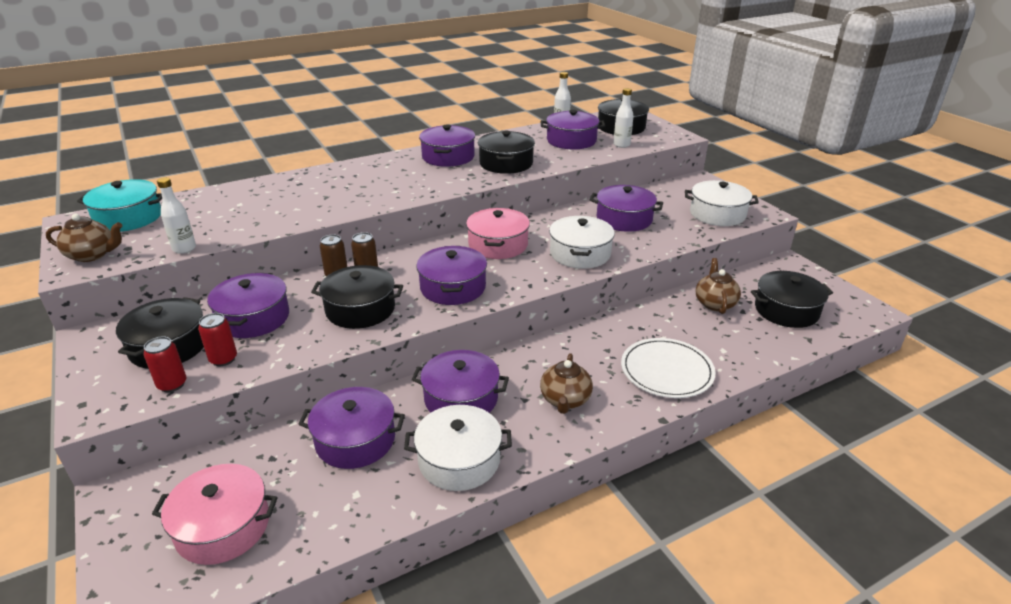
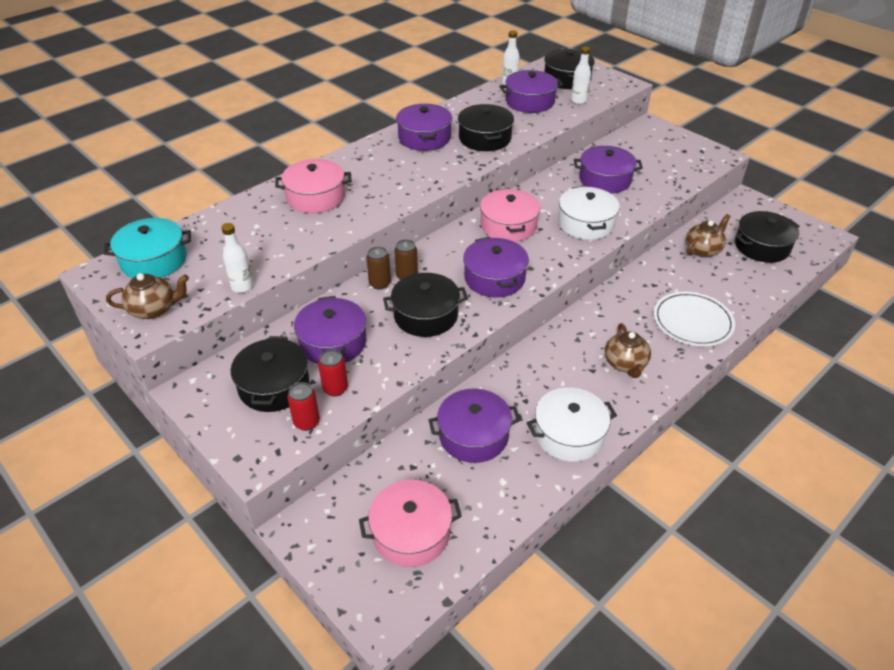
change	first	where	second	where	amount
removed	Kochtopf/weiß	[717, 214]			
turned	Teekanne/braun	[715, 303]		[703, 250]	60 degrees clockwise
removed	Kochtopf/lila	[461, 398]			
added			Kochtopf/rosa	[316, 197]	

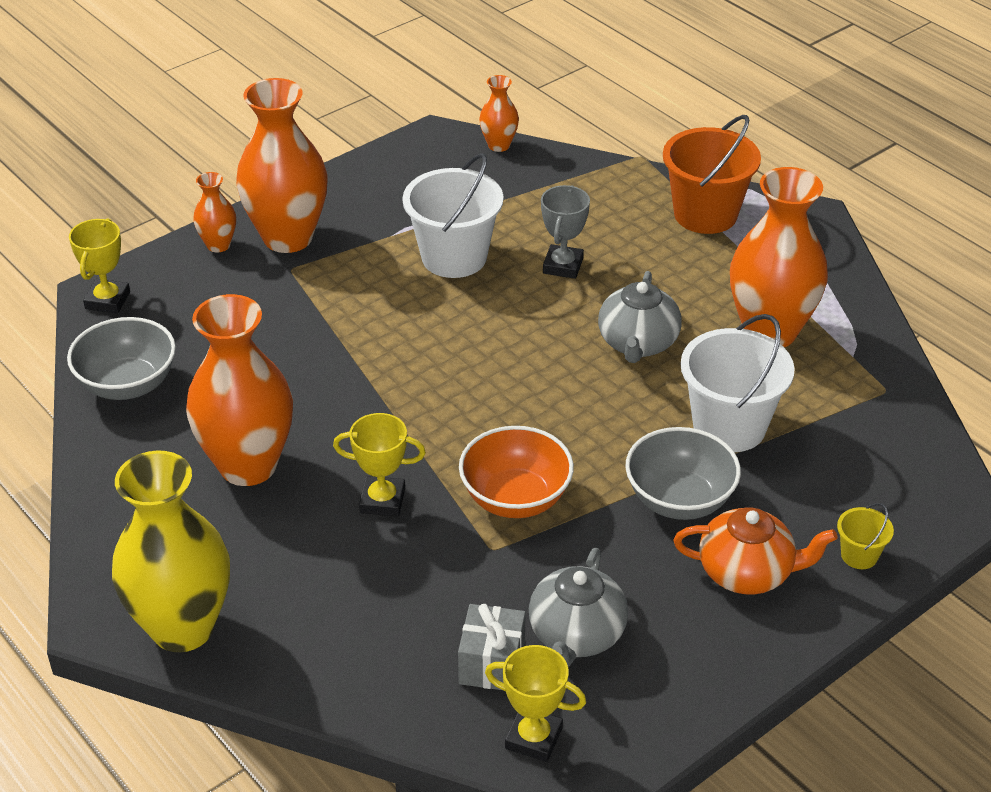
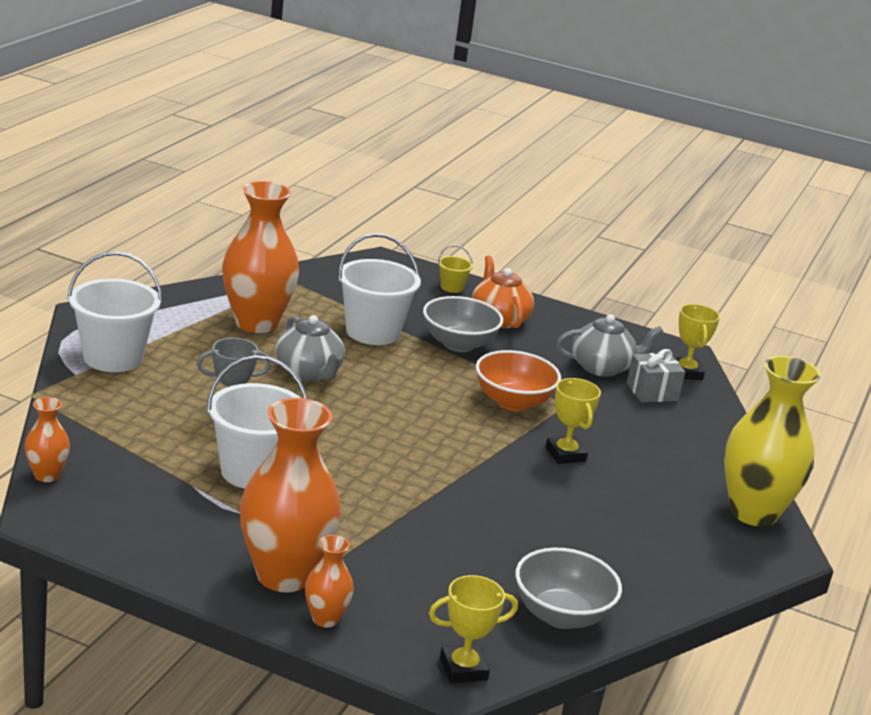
change	first	where	second	where	amount
recoloured	Eimer/orange	[705, 214]	Eimer/weiß	[113, 357]	
turned	Teekanne/grau	[637, 343]		[309, 372]	75 degrees clockwise
removed	Vase/orange	[248, 465]			

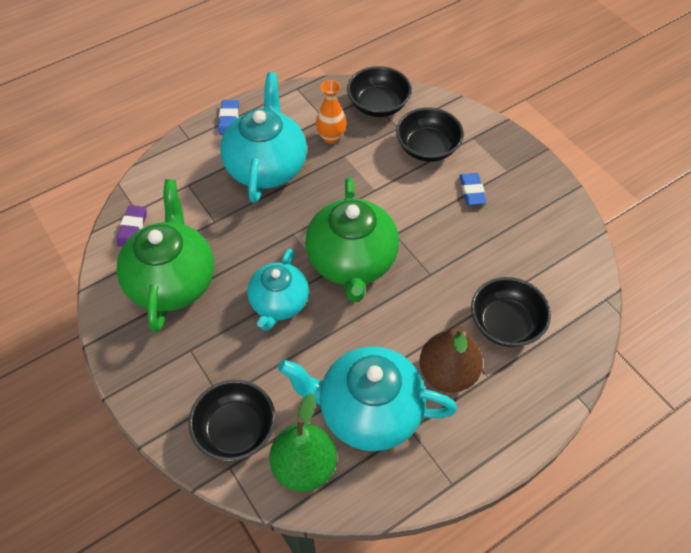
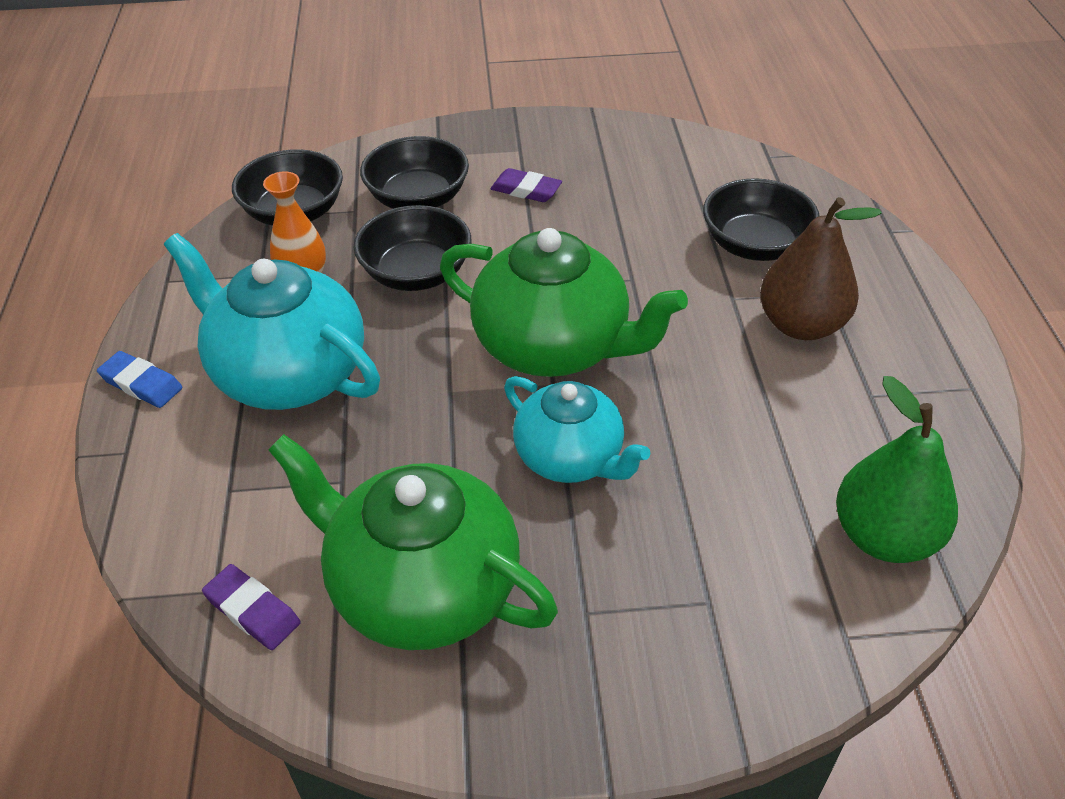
change	first	where	second	where	amount
recoloured	Radiergummi/blau	[472, 191]	Radiergummi/lila	[526, 190]	
removed	Teekanne/türkis	[368, 411]			
moved	Schüssel/schwarz	[235, 430]		[416, 273]	

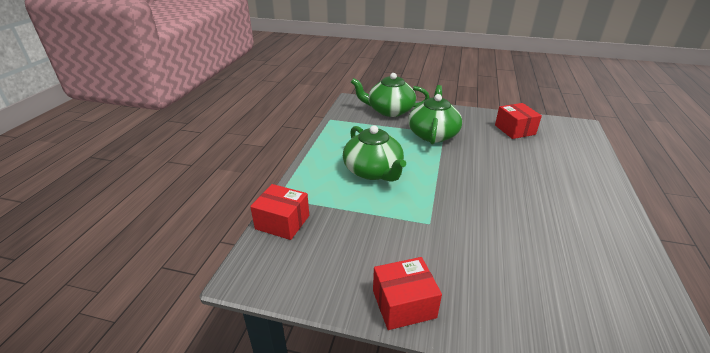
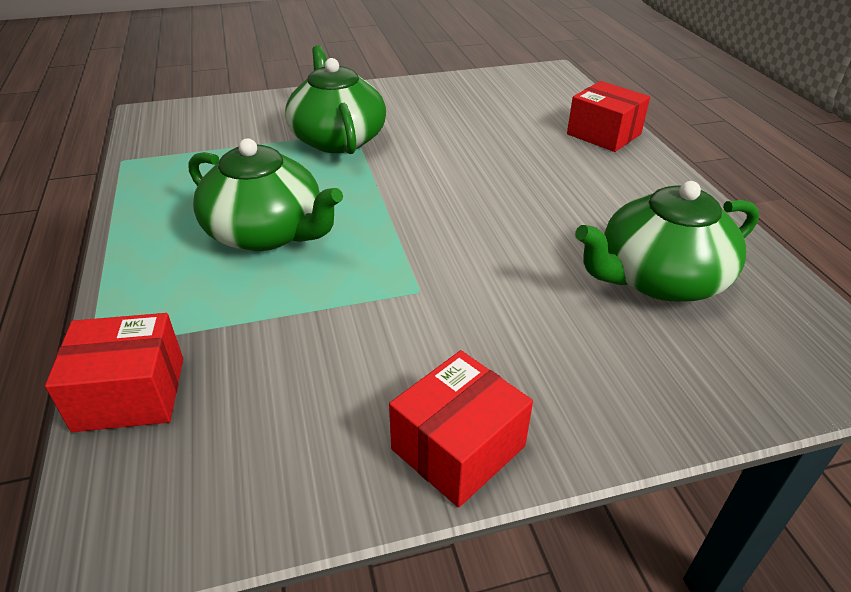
change	first	where	second	where	amount
moved	Teekanne/grün	[389, 110]		[659, 278]	
moved	Schachtel/rot	[514, 130]		[604, 134]	

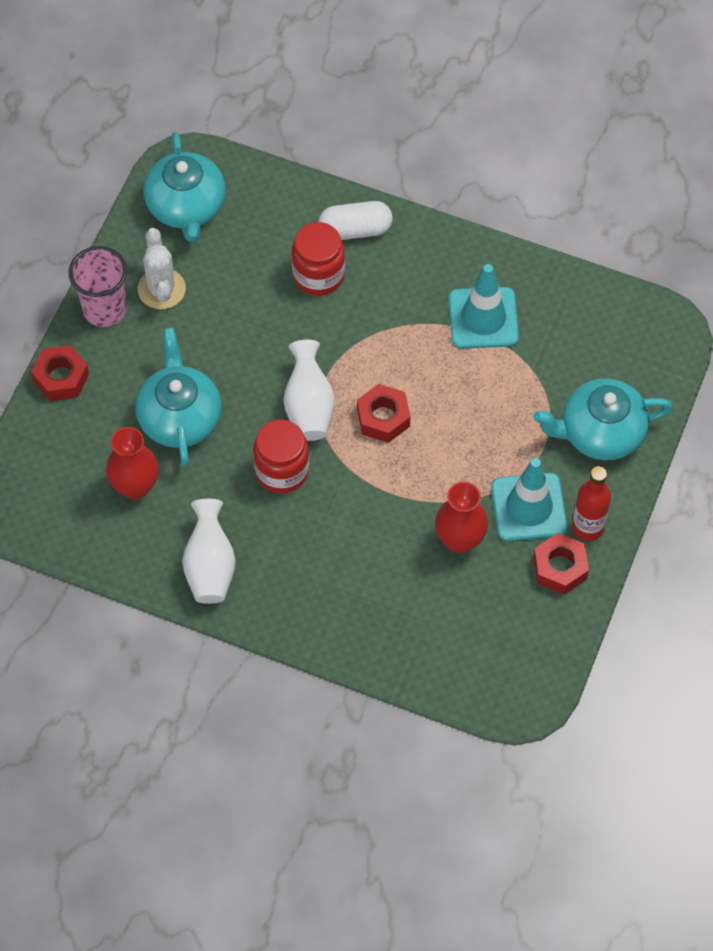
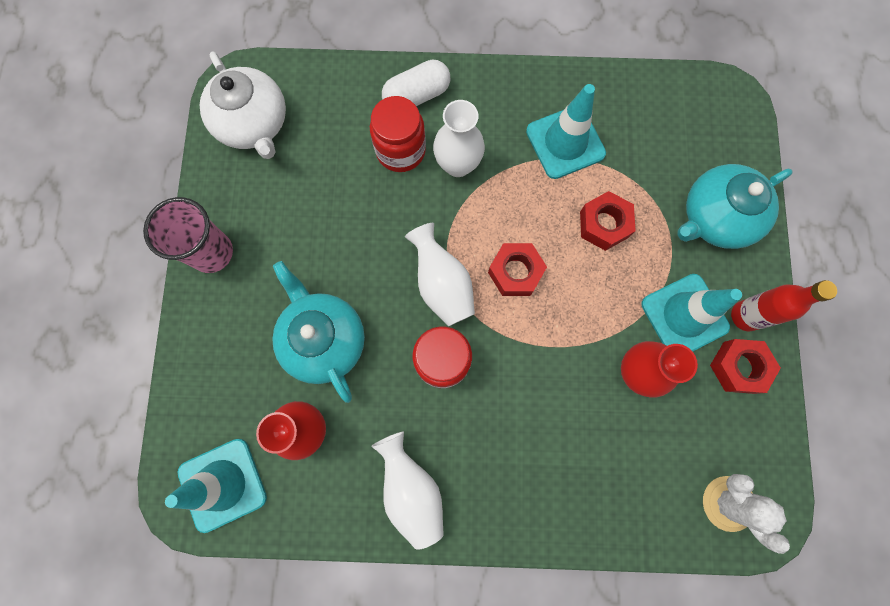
change	first	where	second	where	amount
recoloured	Teekanne/türkis	[186, 207]	Teekanne/weiß	[253, 124]	
moved	Kaktus/weiß	[161, 289]		[728, 503]	
moved	Sechskantmutter/rot	[61, 378]		[604, 224]	
added			Vase/weiß	[458, 164]	
added			Leitkegel/türkis	[223, 484]	

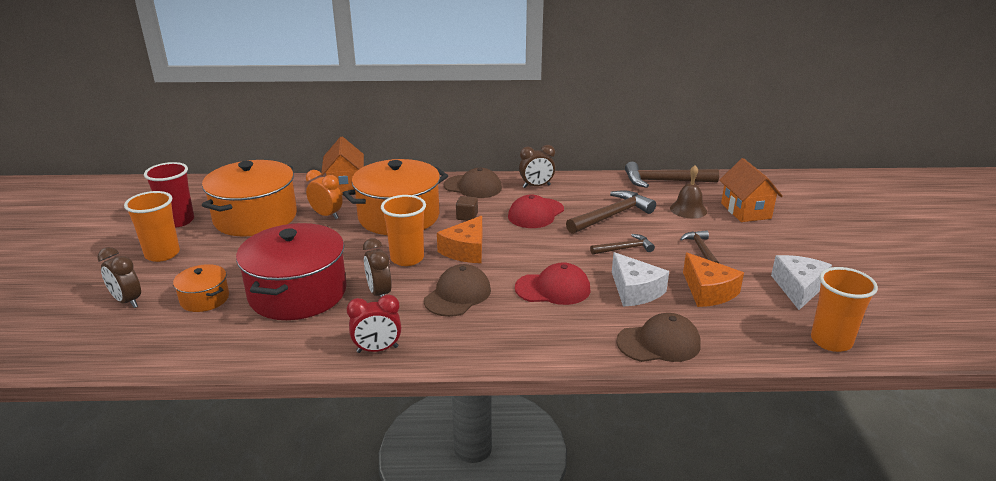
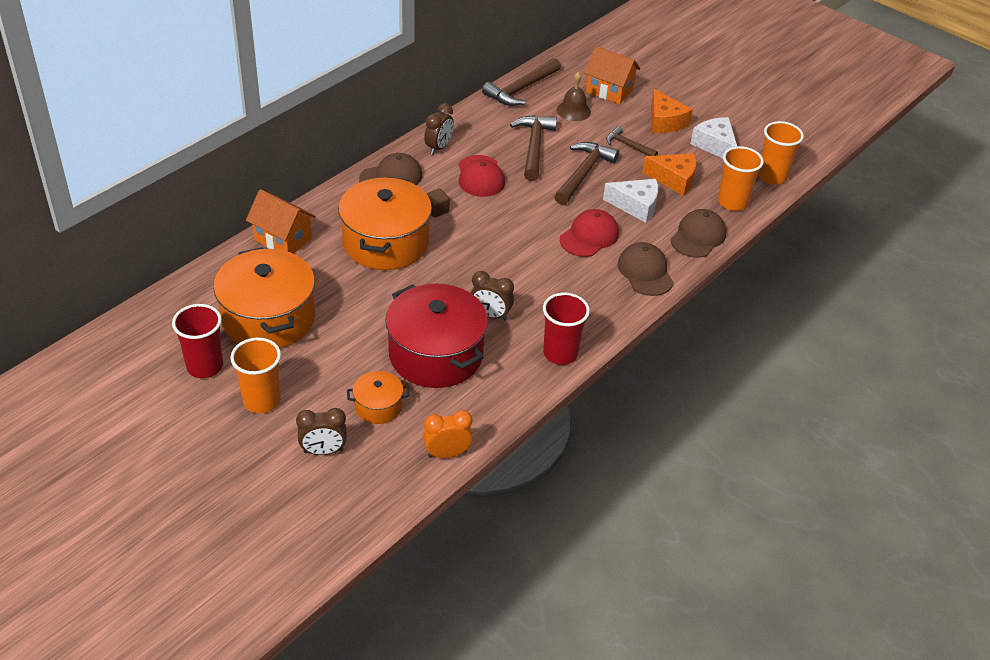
change	first	where	second	where	amount
moved	Wecker/orange	[326, 215]		[447, 454]	
moved	Becher/orange	[407, 258]		[732, 202]	
moved	Käse/orange	[466, 250]		[664, 122]	
resized	Hammer/braun	[624, 249]		[583, 174]	x1.72
moved	Kappe/braun	[458, 295]		[645, 272]	
replaced	Wecker/rot	[377, 349]	Becher/rot	[560, 353]	

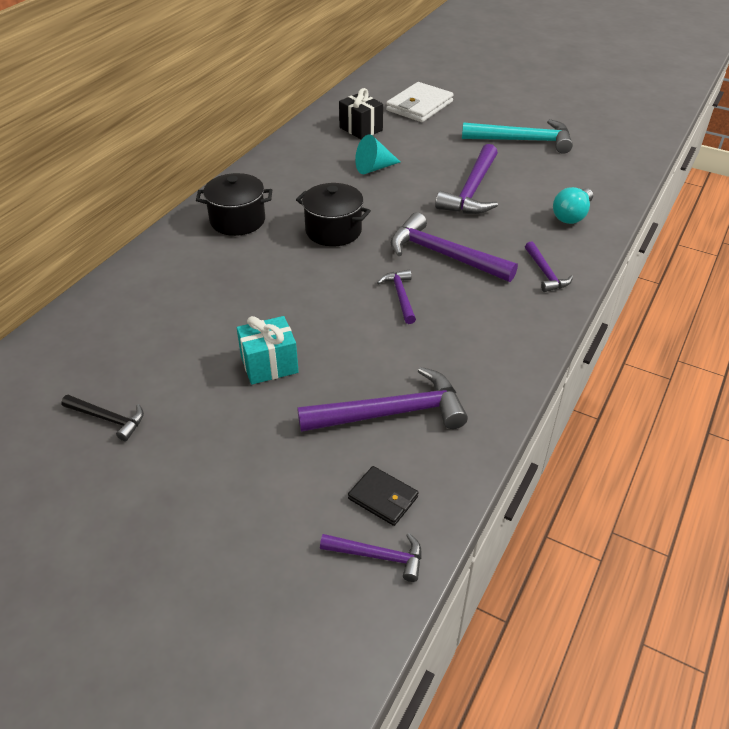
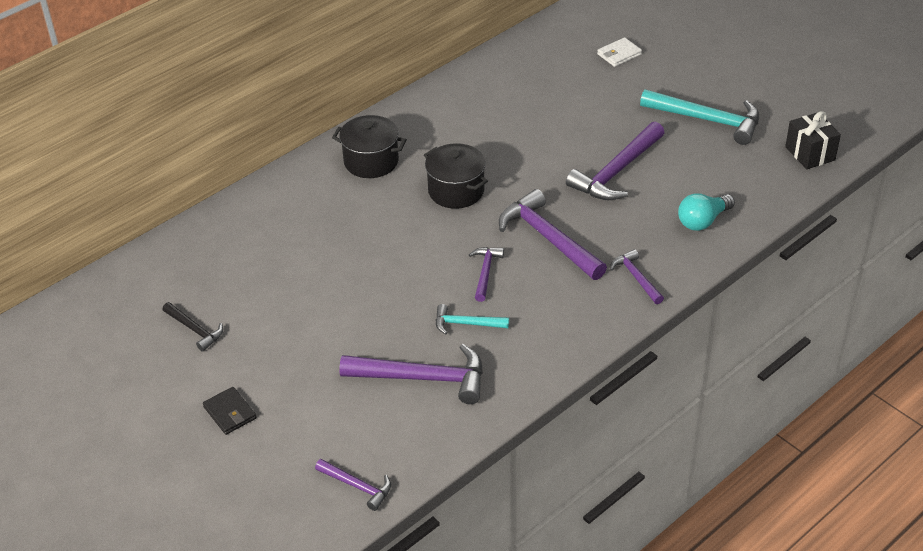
change	first	where	second	where	amount
resized	Geldbörse/weiß	[419, 106]		[619, 54]	x0.56
moved	Geschenk/schwarz	[361, 129]		[810, 153]	
removed	Kegel/türkis	[374, 168]			
turned	Hammer/lila	[545, 273]		[636, 278]	150 degrees clockwise
removed	Geschenk/türkis	[269, 365]			
moved	Geldbörse/schwarz	[383, 498]		[230, 413]	
added			Hammer/türkis	[466, 324]	

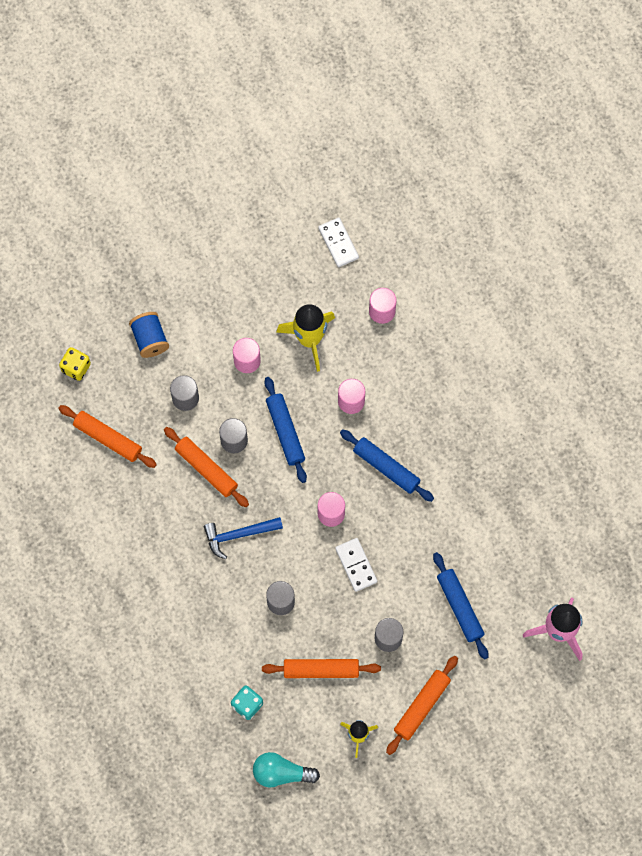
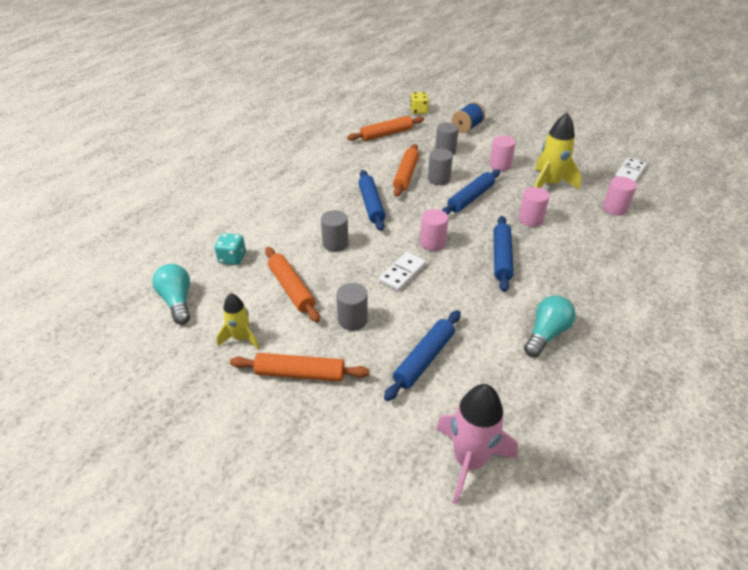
change	first	where	second	where	amount
turned	Nudelholz/orange	[108, 438]		[386, 134]	60 degrees clockwise
replaced	Hammer/blau	[238, 535]	Nudelholz/blau	[371, 205]	
added			Glühbirne/türkis	[546, 334]	

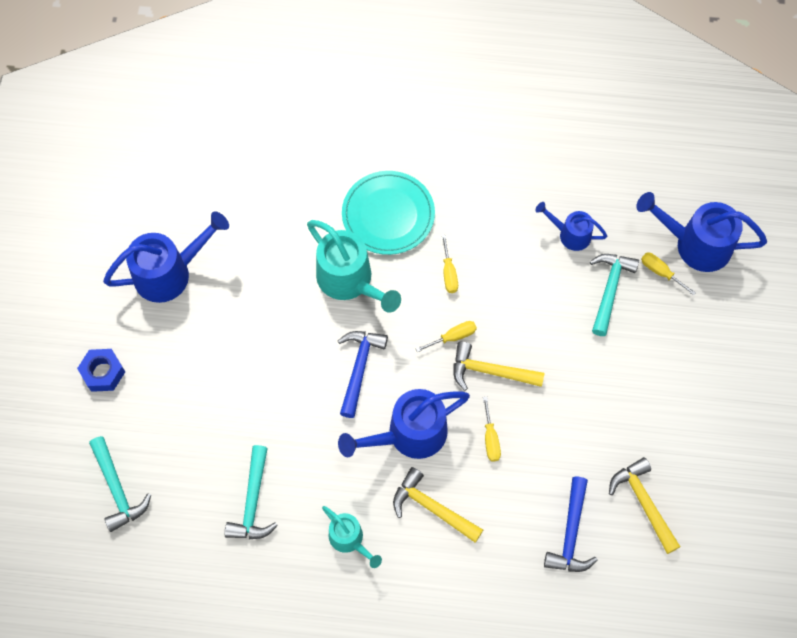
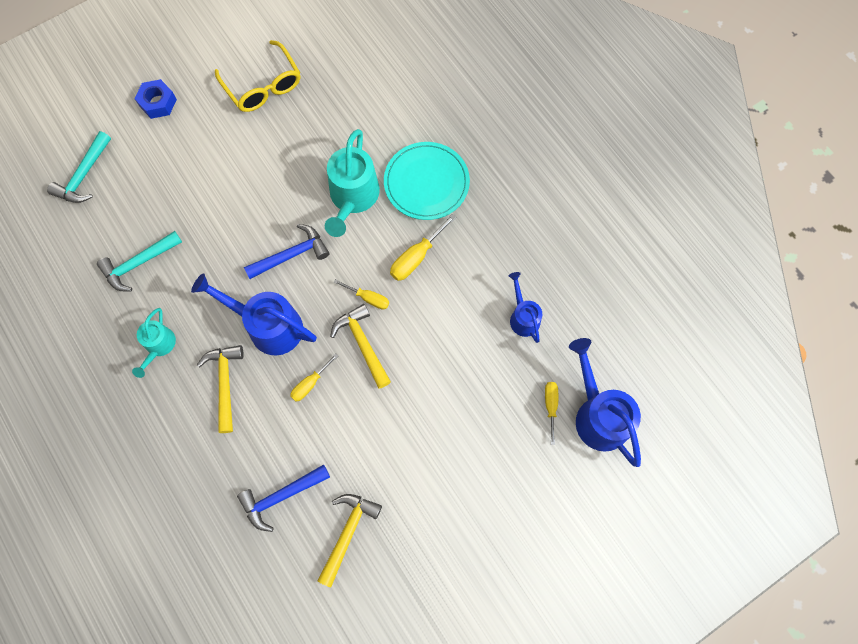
change	first	where	second	where	amount
replaced	Gießkanne/blau	[171, 273]	Brille/gelb	[262, 85]	
resized	Schraubenzieher/gelb	[449, 273]		[416, 257]	x1.51
removed	Hammer/türkis	[609, 290]			

